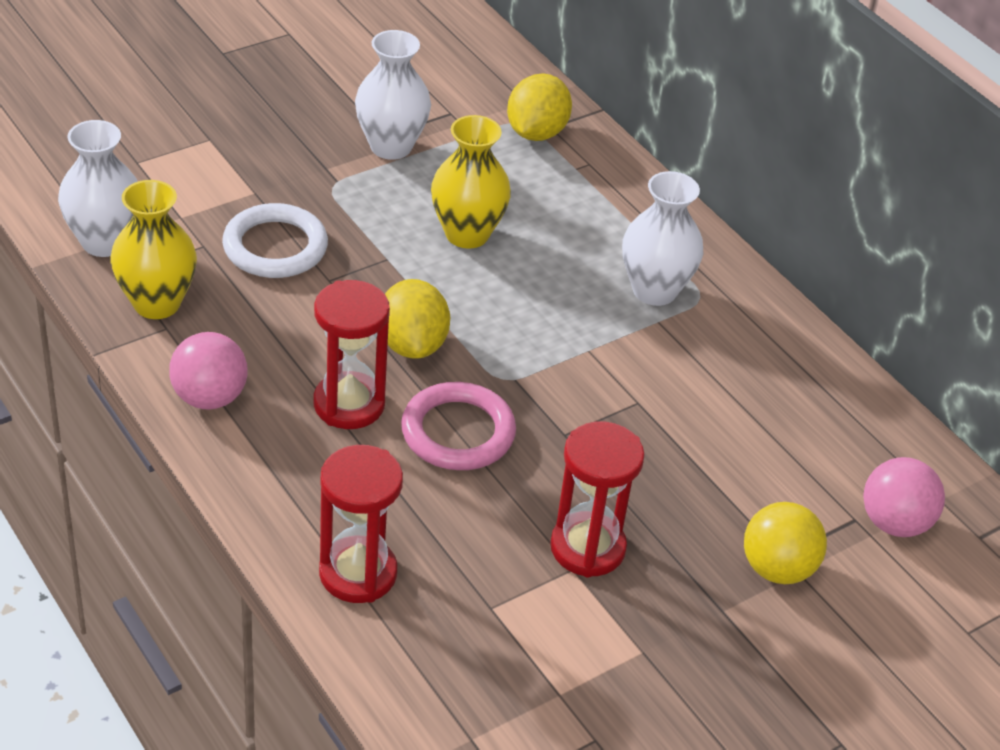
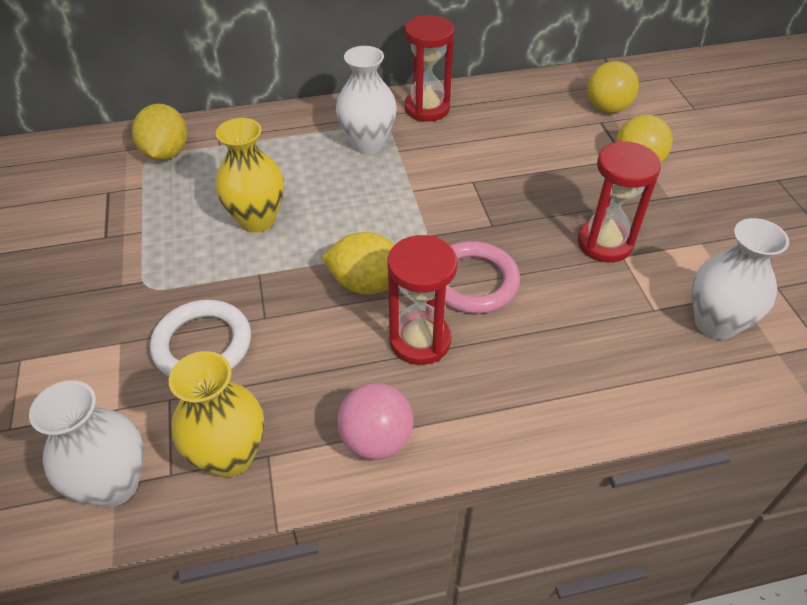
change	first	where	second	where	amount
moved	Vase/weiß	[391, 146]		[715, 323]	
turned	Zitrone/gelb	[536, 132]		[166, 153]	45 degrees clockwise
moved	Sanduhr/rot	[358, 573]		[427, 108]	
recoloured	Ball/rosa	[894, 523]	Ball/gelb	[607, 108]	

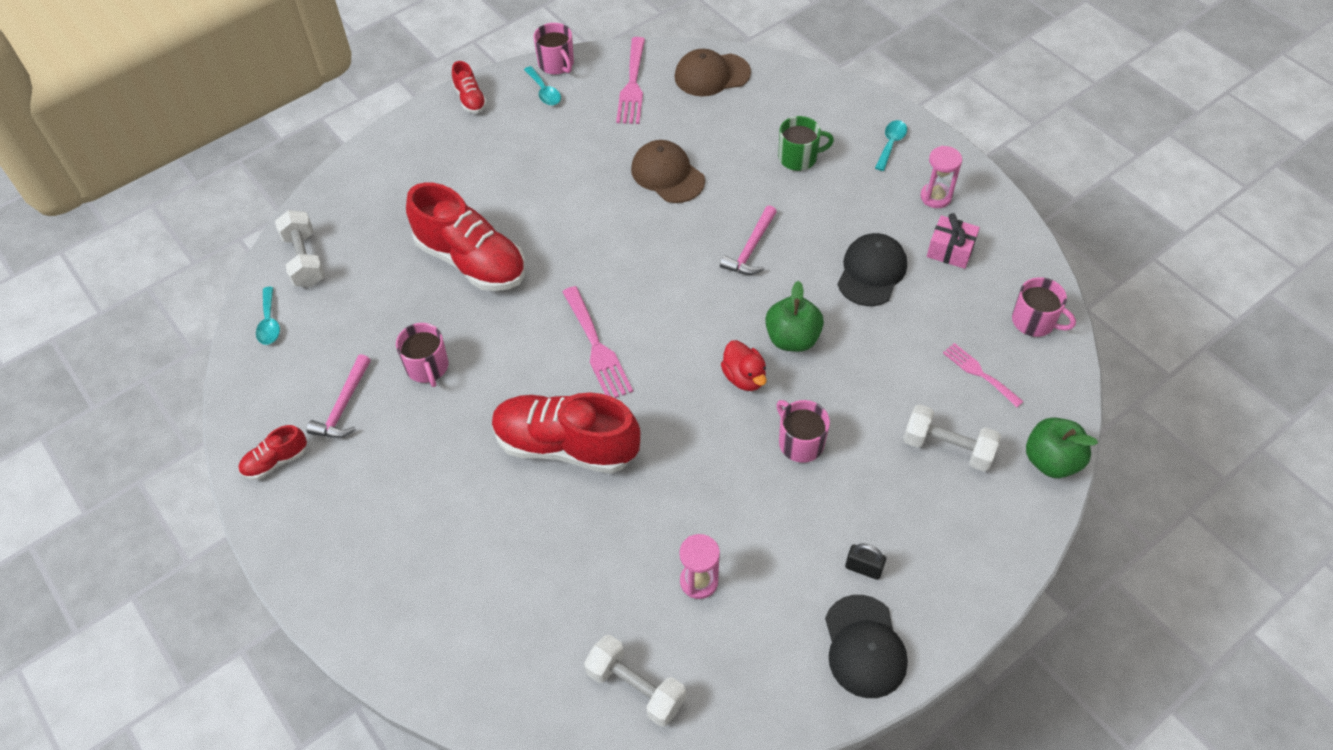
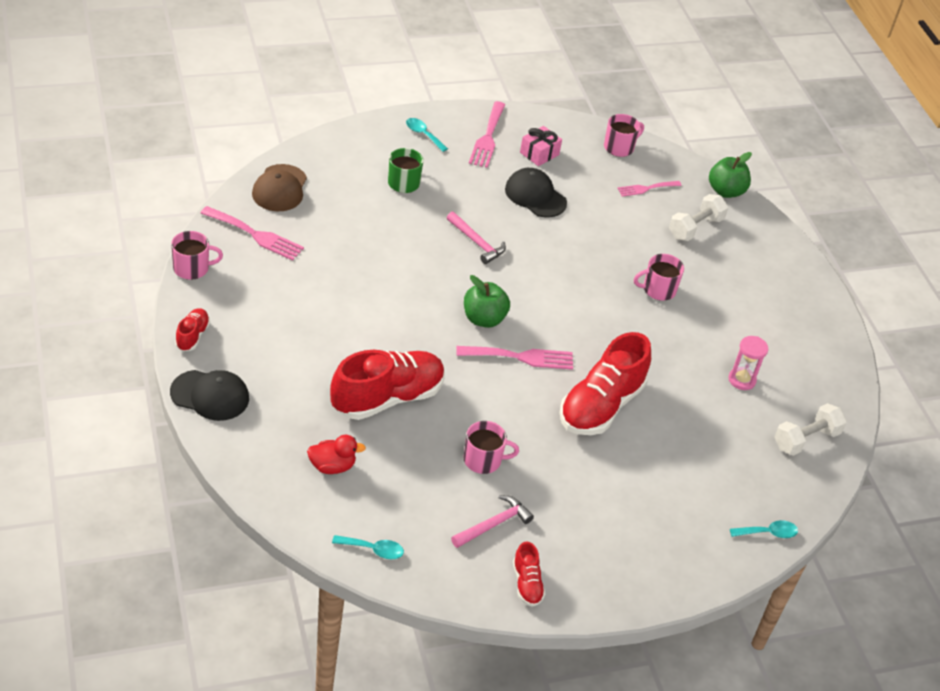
change	first	where	second	where	amount
turned	Schuh/rot	[470, 99]		[192, 336]	75 degrees counterclockwise
moved	Löffel/türkis	[544, 92]		[768, 533]	
removed	Kappe/braun	[667, 174]			
replaced	Sanduhr/rosa	[935, 197]	Gabel/rosa	[487, 138]	
removed	Hantel/weiß	[304, 260]			
moved	Apfel/grün	[792, 338]		[483, 319]	
moved	Ente/rot	[744, 377]		[332, 466]	
turned	Hammer/rosa	[343, 406]		[494, 524]	75 degrees counterclockwise
removed	Vorhängeschloss/schwarz	[863, 568]			
moved	Kappe/schwarz	[864, 647]		[210, 395]	

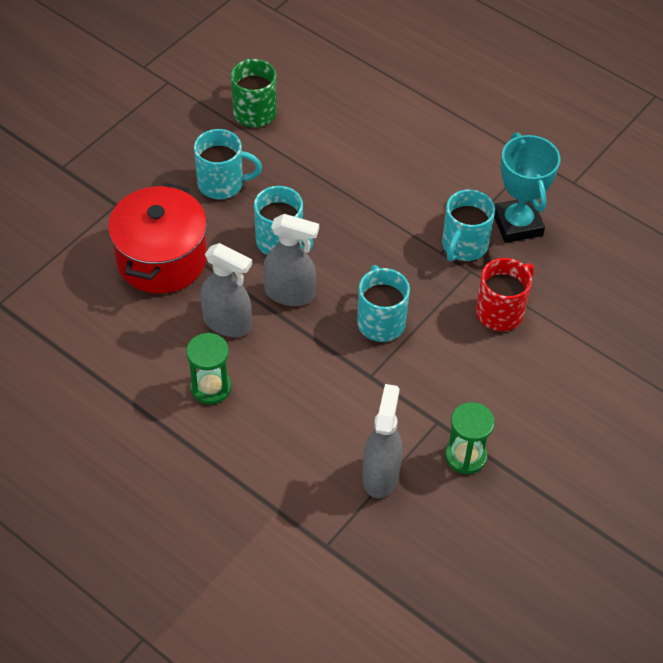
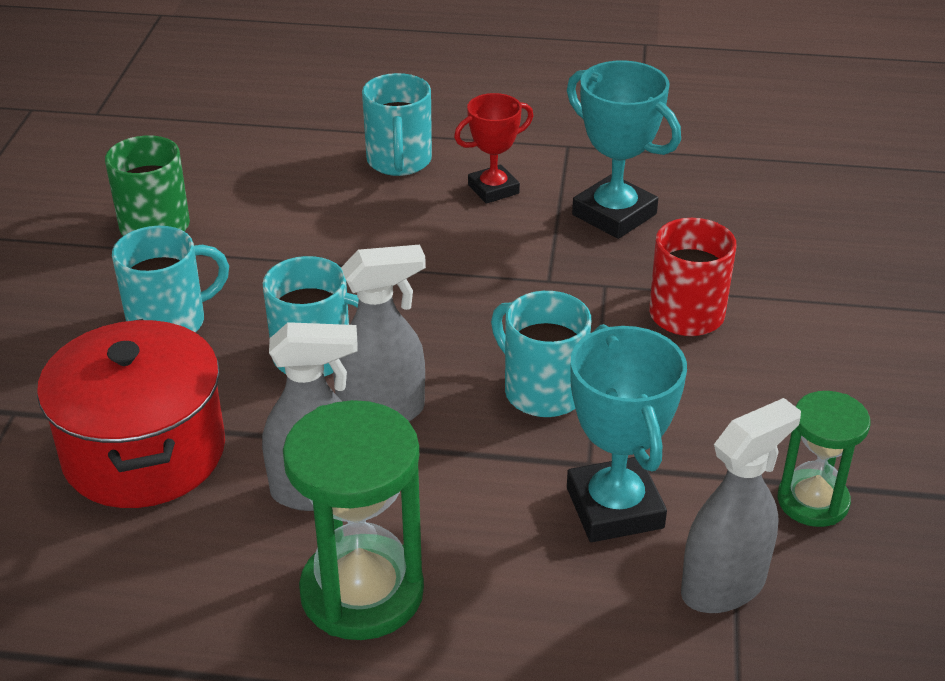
change	first	where	second	where	amount
moved	Tasse/türkis	[464, 246]		[399, 162]	
resized	Sanduhr/grün	[211, 387]		[362, 592]	x1.62
turned	Sprühflasche/grau	[380, 475]		[724, 585]	75 degrees clockwise
added			Pokal/rot	[493, 189]	
added			Pokal/türkis	[614, 508]	

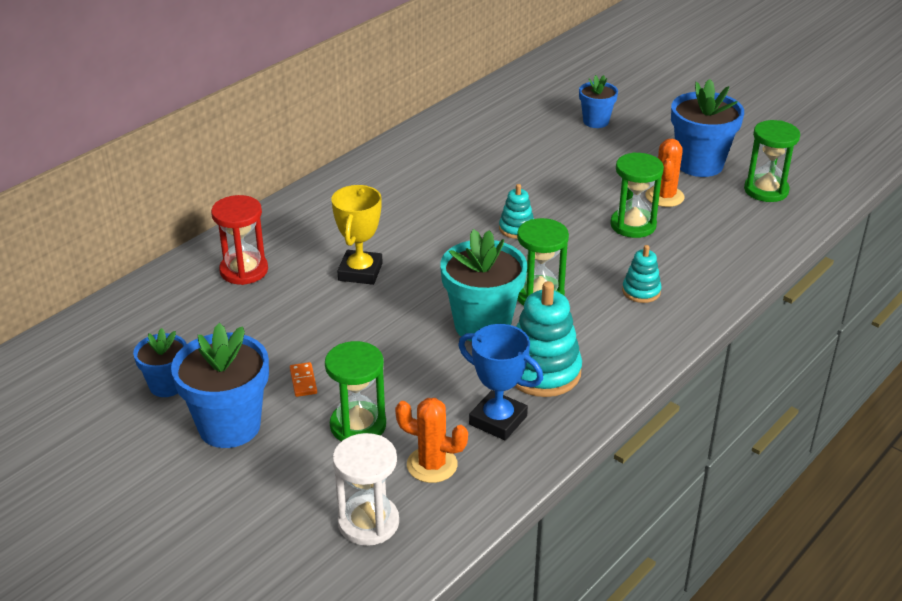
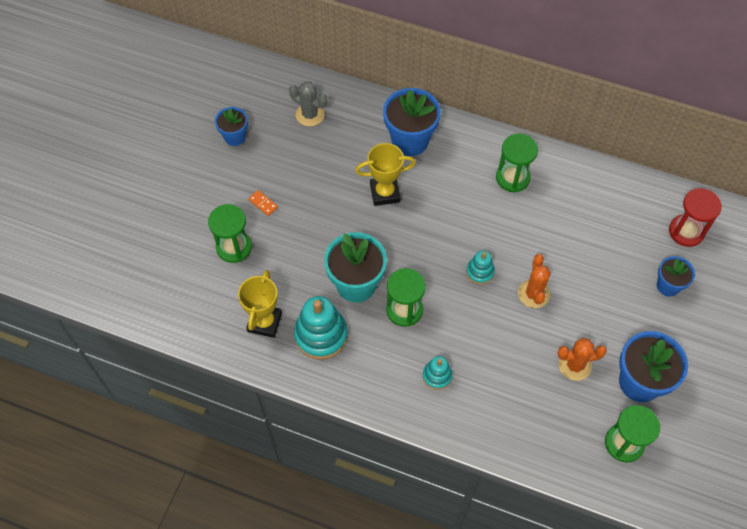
change	first	where	second	where	amount
moved	Sanduhr/grün	[633, 225]		[512, 178]	
moved	Sanduhr/rot	[244, 270]		[686, 231]	
moved	Blumentopf/blau	[229, 426]		[410, 141]	
recoloured	Pokal/blau	[498, 420]	Pokal/gelb	[264, 322]	
turned	Dominostein/orange	[303, 381]		[263, 203]	75 degrees clockwise
moved	Kaktus/orange	[432, 465]		[533, 294]	
removed	Sanduhr/weiß	[368, 522]			
added			Kaktus/grau	[310, 115]	

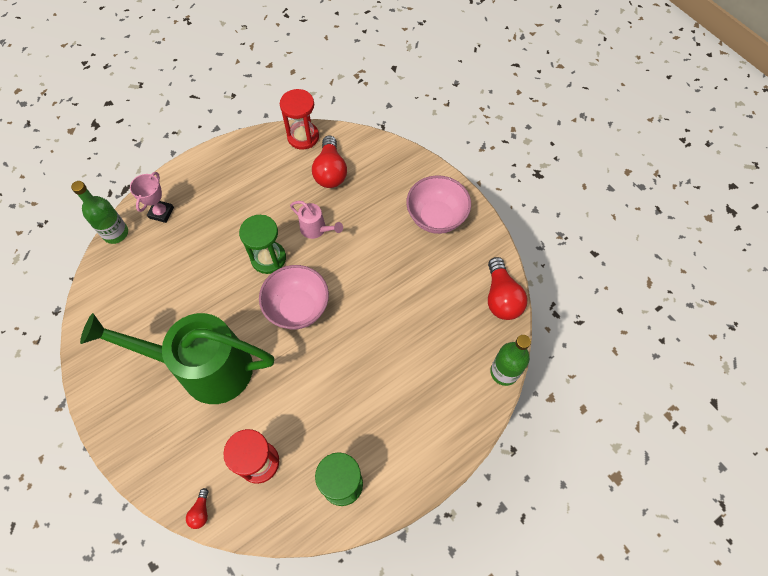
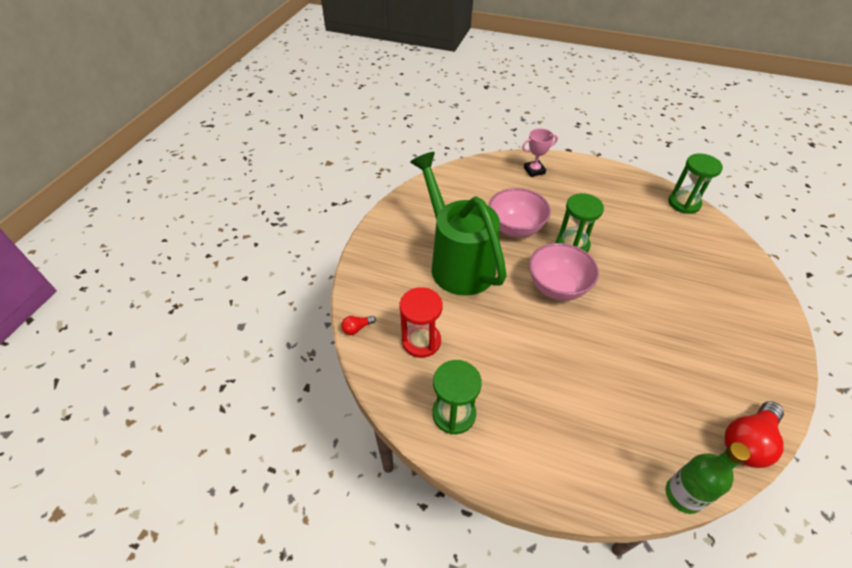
change	first	where	second	where	amount
recoloured	Sanduhr/rot	[303, 137]	Sanduhr/grün	[683, 203]	
removed	Glühbirne/rot	[330, 171]			
moved	Schüssel/rosa	[436, 217]		[515, 228]	
removed	Flasche/grün	[116, 233]			
removed	Gießkanne/rosa	[316, 229]			

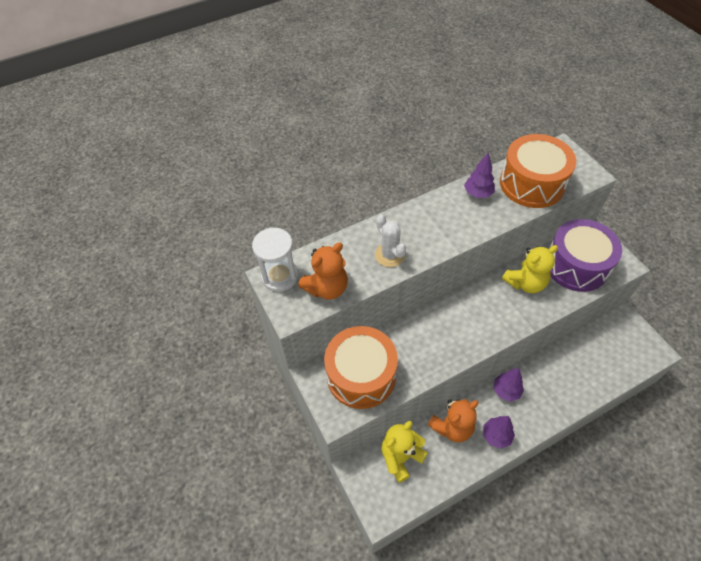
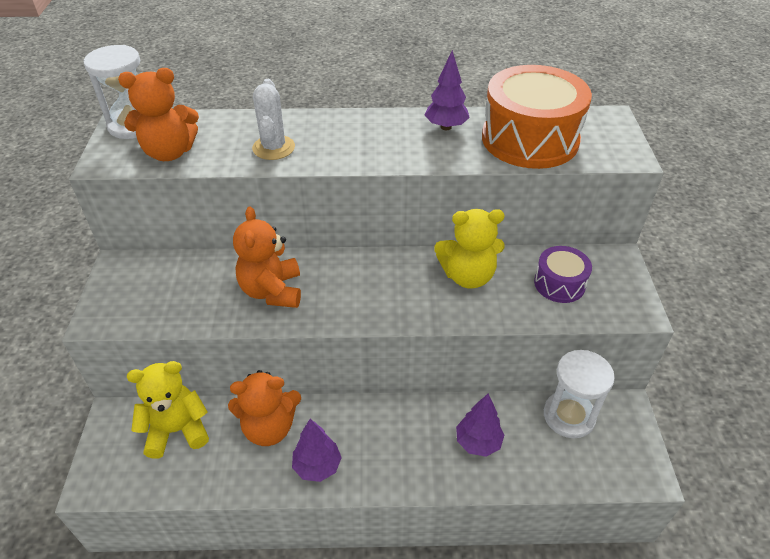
change	first	where	second	where	amount
resized	Trommel/lila	[576, 265]		[559, 284]	x0.52
removed	Trommel/orange	[361, 375]			
moved	Baum/lila	[506, 391]		[478, 442]	
added			Teddybär/orange	[272, 291]	
added			Sanduhr/weiß	[569, 416]	

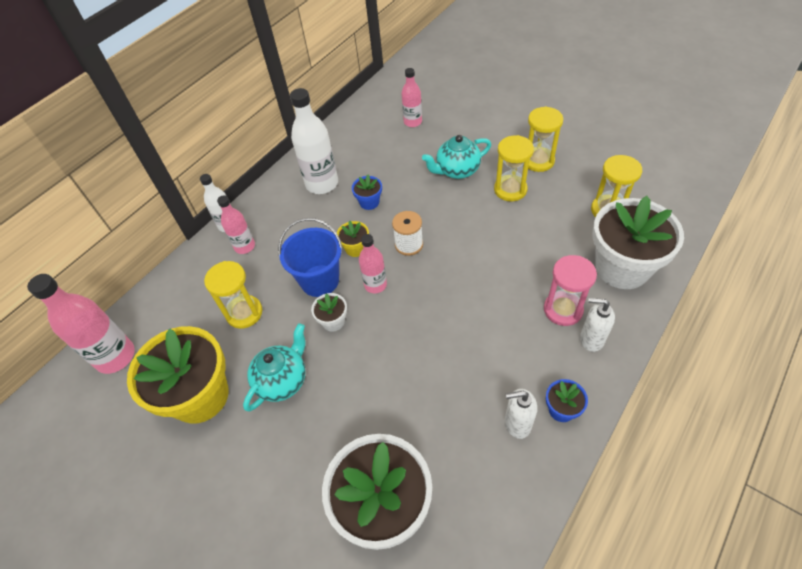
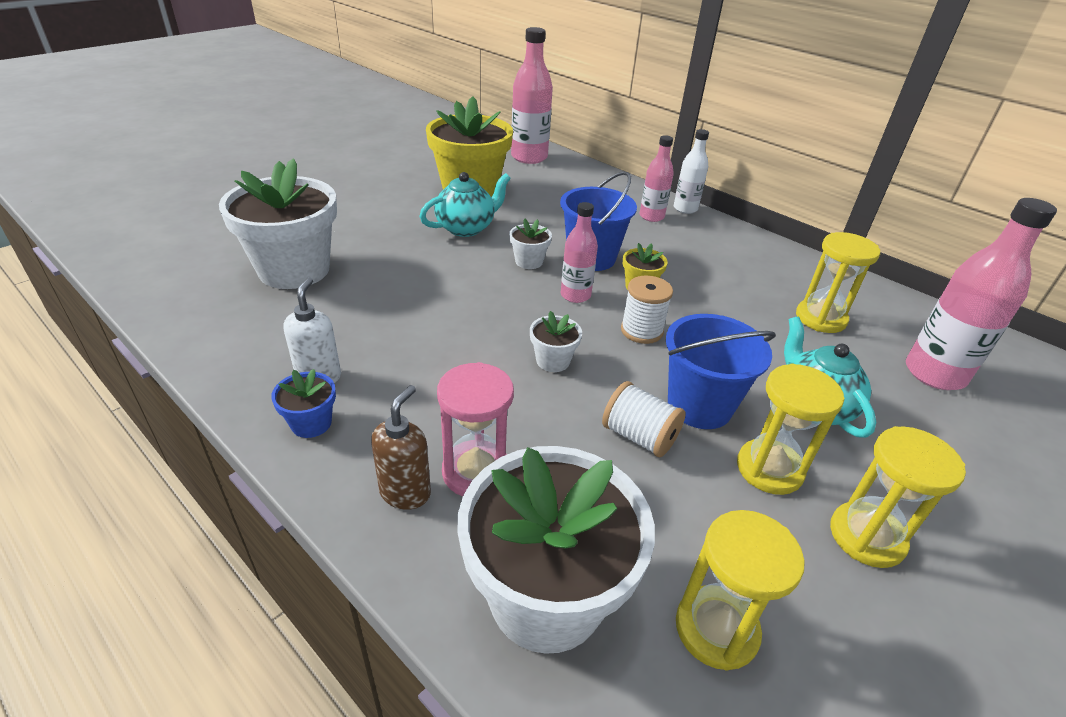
change	first	where	second	where	amount
resized	Flasche/rosa	[413, 122]		[934, 374]	x1.68
removed	Flasche/weiß	[322, 184]			
removed	Blumentopf/blau	[369, 202]			
moved	Sanduhr/gelb	[244, 313]		[820, 318]	
recoloured	Seifenspender/weiß	[591, 339]	Seifenspender/braun	[405, 492]	
turned	Teekanne/türkis	[282, 380]		[466, 228]	75 degrees counterclockwise
added			Blumentopf/weiß	[553, 361]	
added			Eimer/blau	[699, 406]	
added			Garnrolle/weiß	[639, 436]	

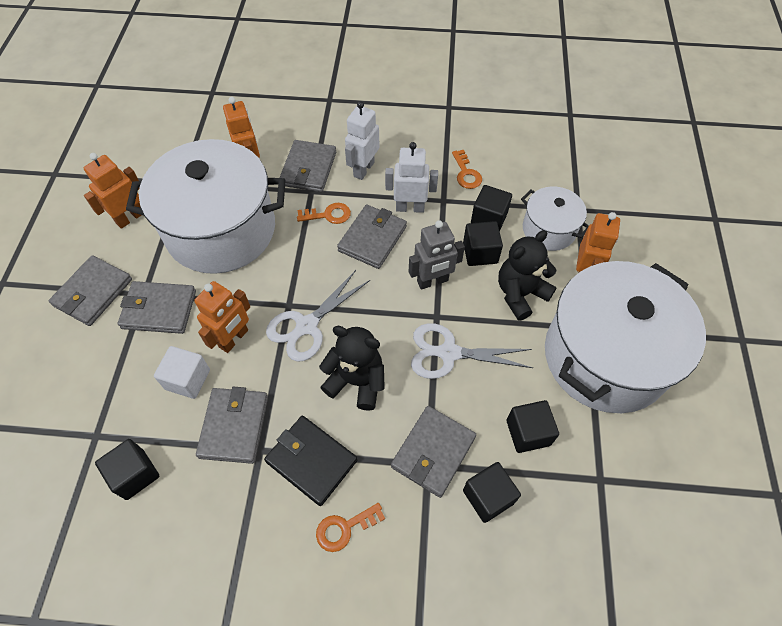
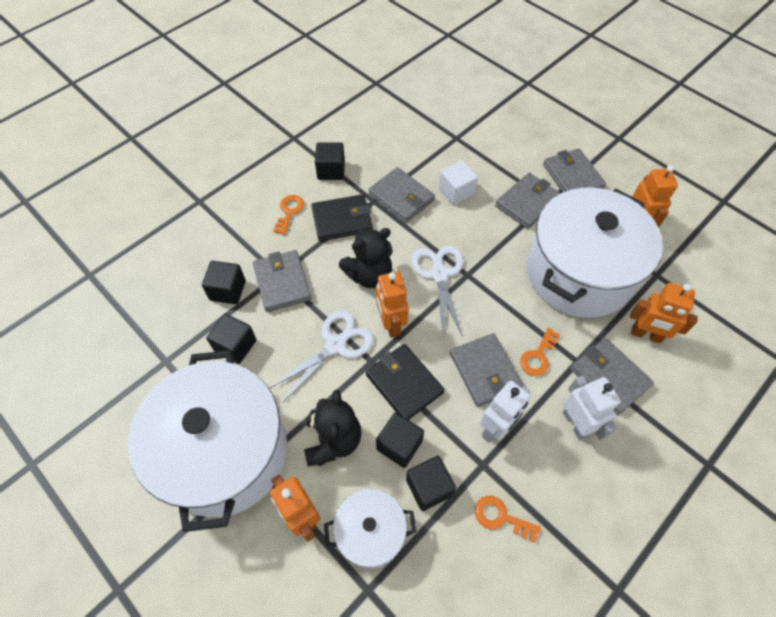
change	first	where	second	where	amount
replaced	Roboter/grau	[432, 281]	Geldbörse/schwarz	[404, 383]	
moved	Roboter/orange	[234, 339]		[391, 324]	
moved	Kubus/schwarz	[135, 474]		[331, 170]	

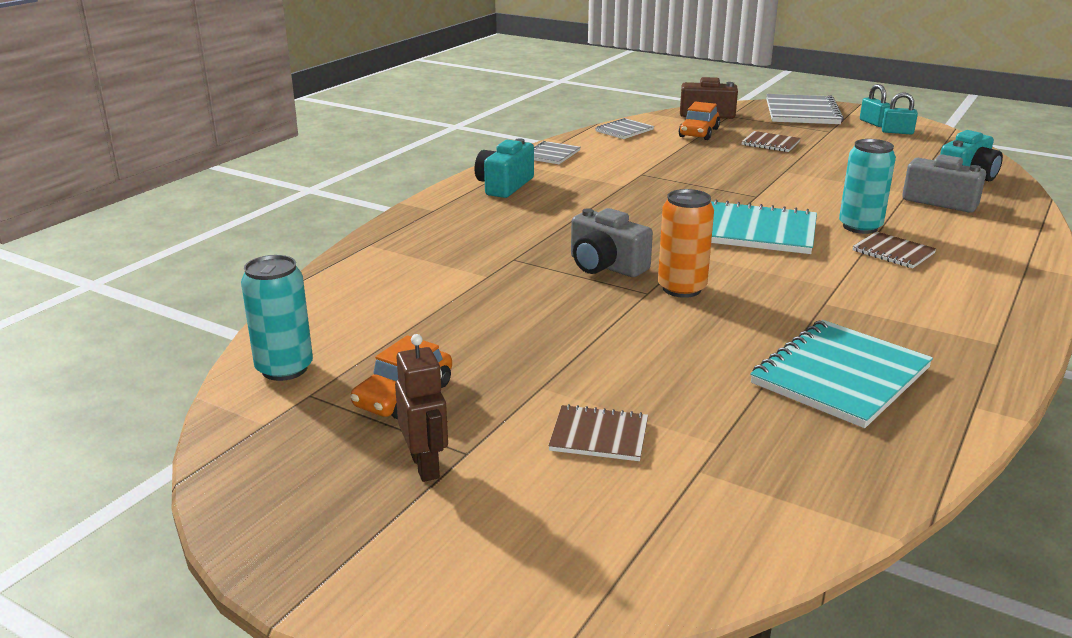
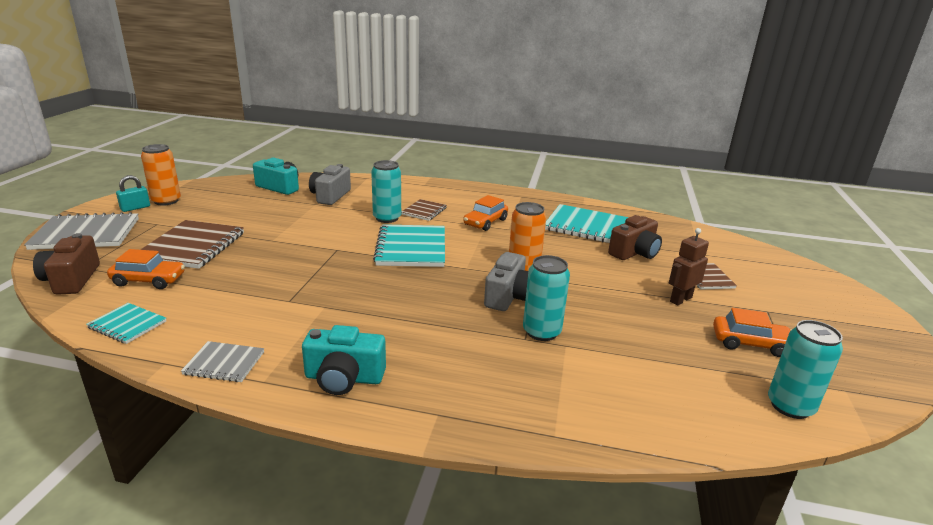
change	first	where	second	where	amount
replaced	Vorhängeschloss/türkis	[897, 132]	Dose/orange	[166, 201]	
recoloured	Notizbuch/grau	[624, 130]	Notizbuch/türkis	[127, 325]	
resized	Notizbuch/braun	[770, 143]		[192, 246]	x1.84
moved	Roboter/braun	[425, 466]		[680, 299]	
added			Auto/orange	[485, 222]	
added			Kamera/braun	[634, 253]	
added			Dose/türkis	[541, 332]	

